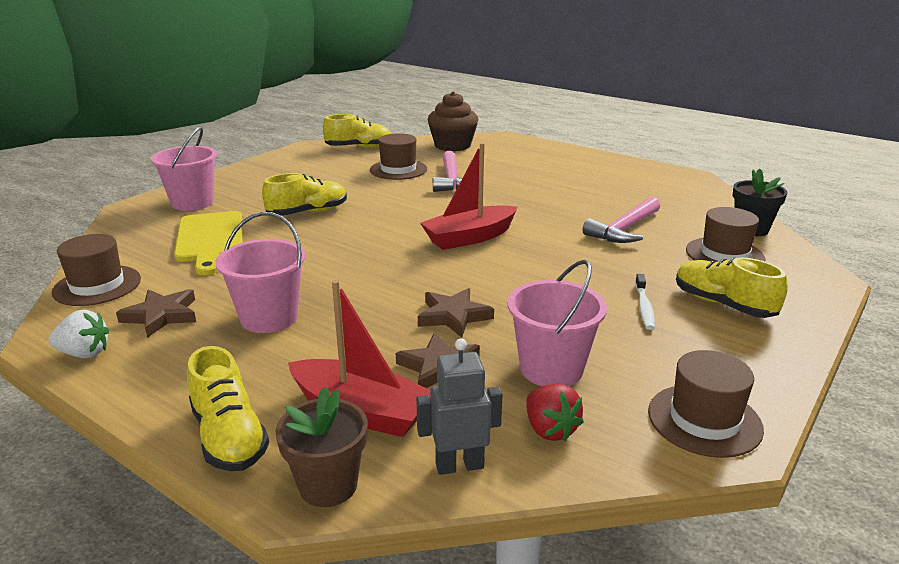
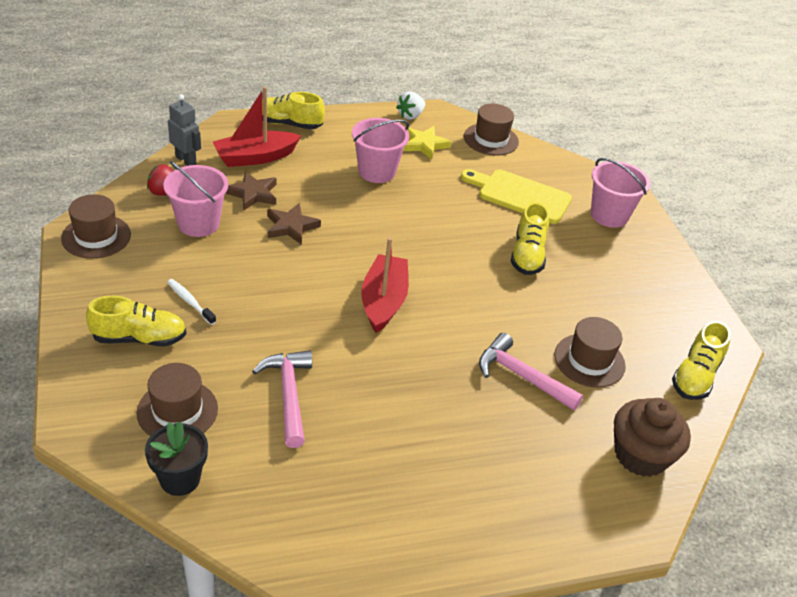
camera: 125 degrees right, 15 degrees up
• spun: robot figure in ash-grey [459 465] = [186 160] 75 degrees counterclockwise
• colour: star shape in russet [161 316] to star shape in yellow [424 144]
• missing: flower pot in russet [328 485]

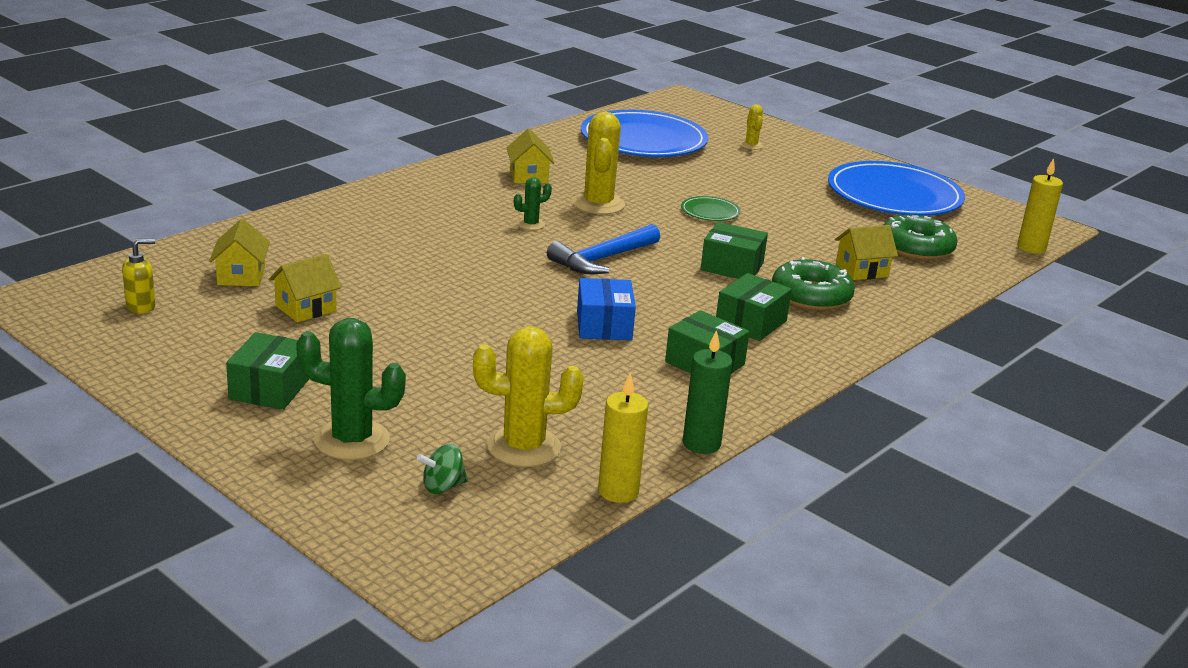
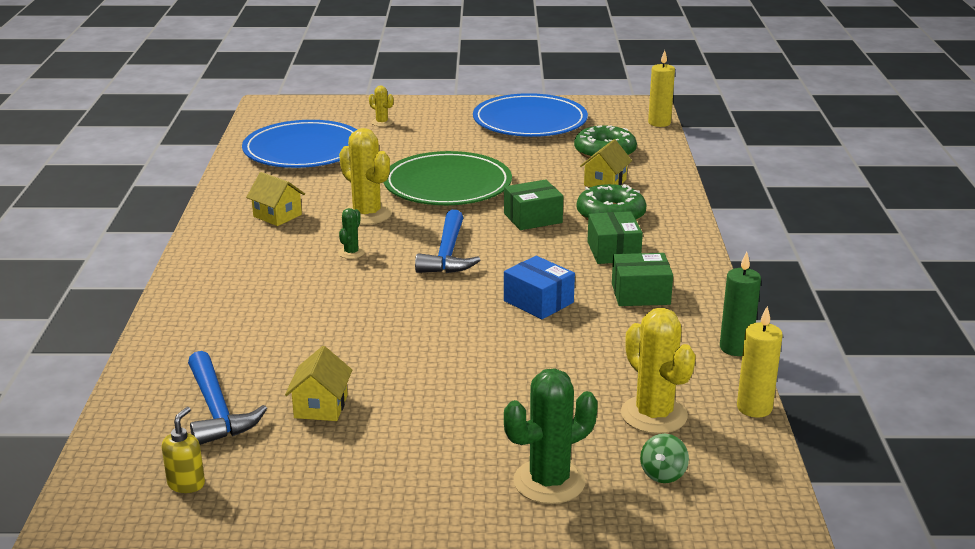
camera: 40 degrees left, 0 degrees up
• exchanged: toy house in yellow [241 276] to carpenter's hammer in blue [217 410]
• size: flat dish in emerald [710 212] = [447 184] x2.40
• spun: cactus in yellow [523 447] = [654 415] 75 degrees counterclockwise
• missing: package in emerald [270 388]

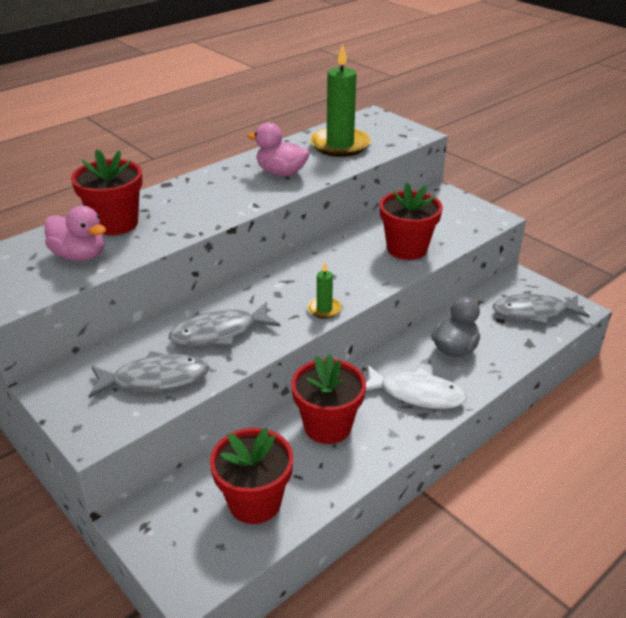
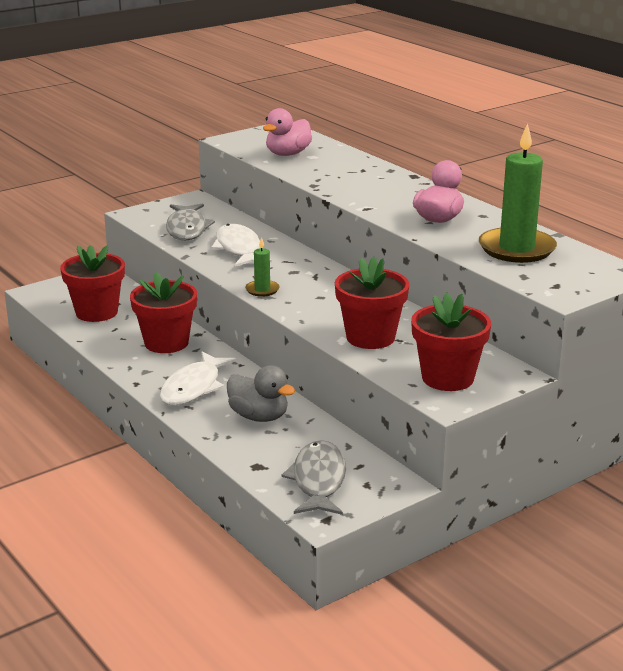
camera: 95 degrees right, 10 degrees down
• colour: fish in ash-grey [219 333] to fish in pure white [239 249]
• relocated: flower pot in crimson [115 223] to [447 378]

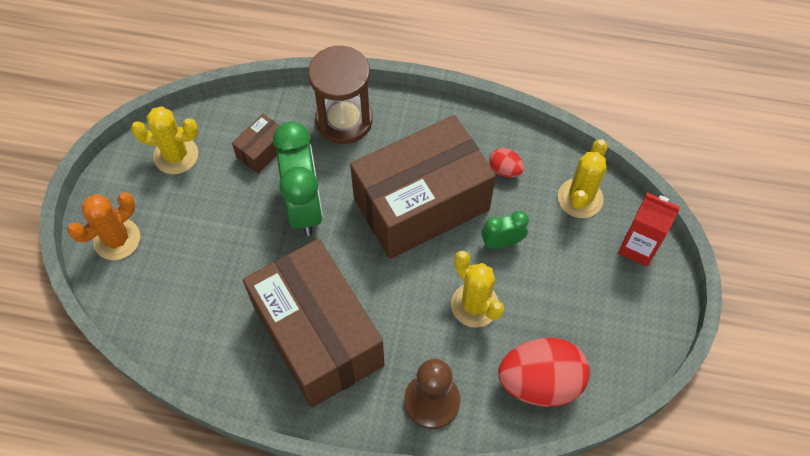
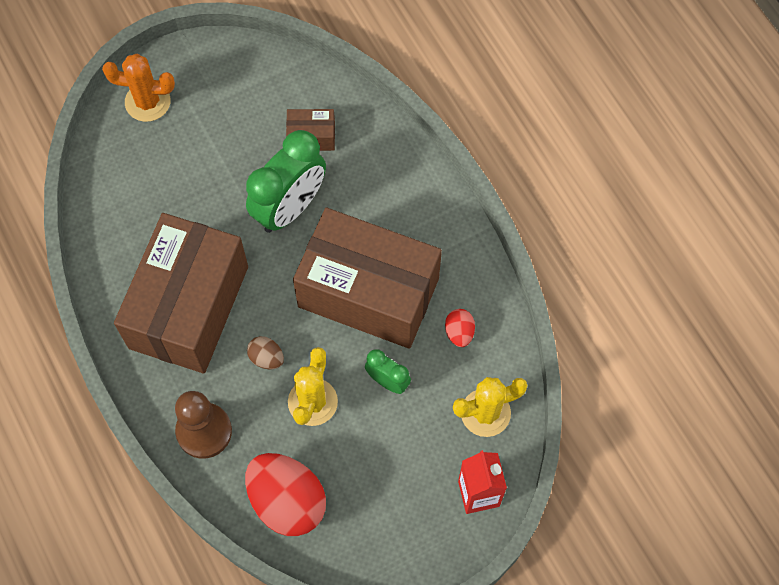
camera: 50 degrees right, 5 degrees up
• appeared: egg shape in russet [266 358]
• missing: cactus in yellow [176 155]
• missing: sandglass in russet [344 120]

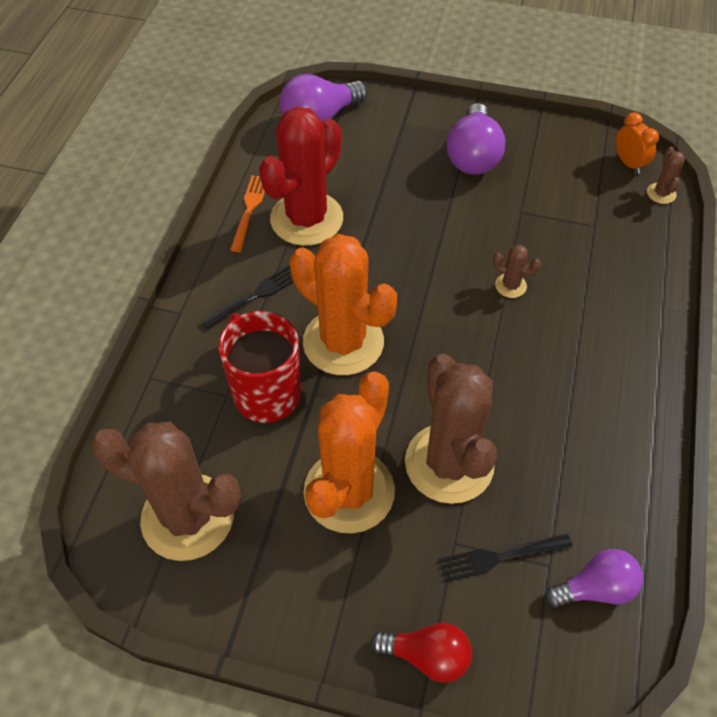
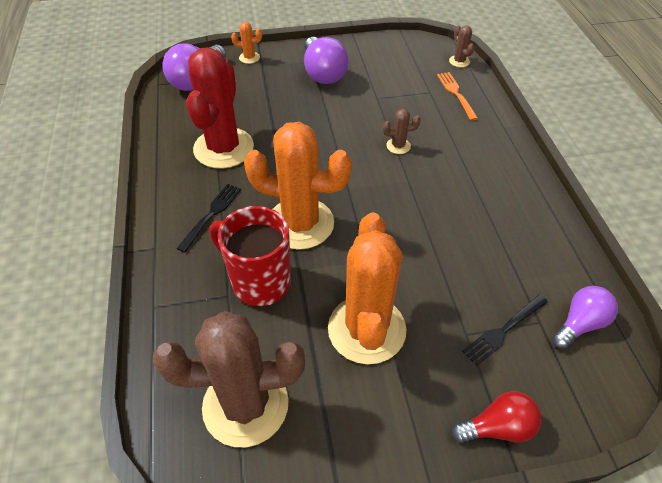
camera: 25 degrees left, 5 degrees down
• appeared: cactus in orange [249 58]
• relocated: dinner fork in orange [249 210] to [456 94]
• missing: cactus in russet [449 463]
• missing: bedside clock in orange [628 163]

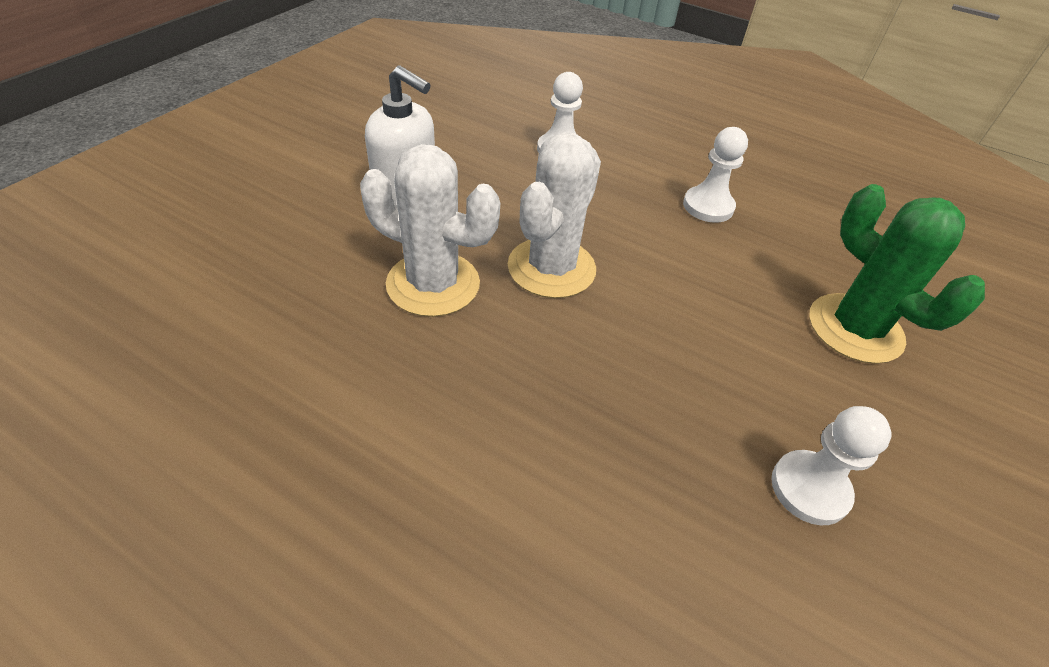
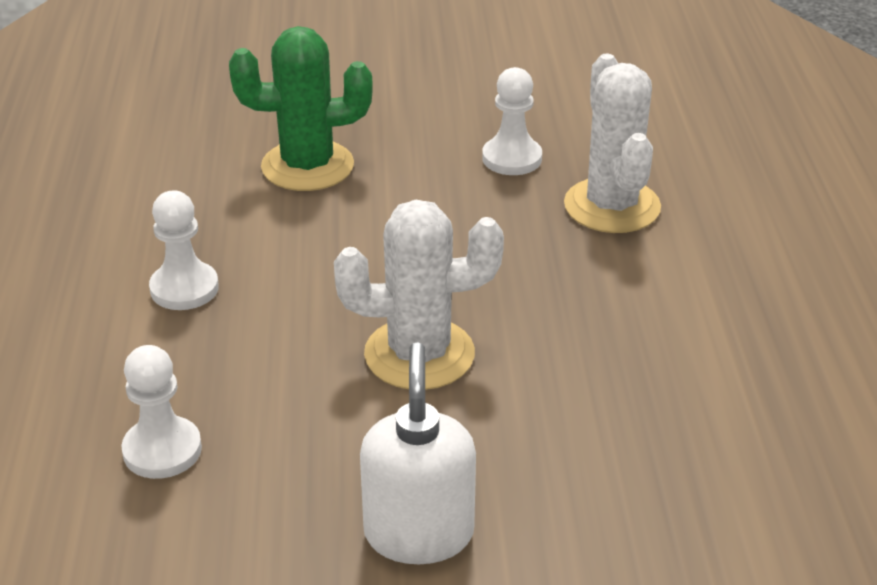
camera: 120 degrees left, 10 degrees down
• spun: cactus in emerald [855 328] = [307 166] 60 degrees clockwise
• relocated: cactus in pure white [433 284] to [612 206]

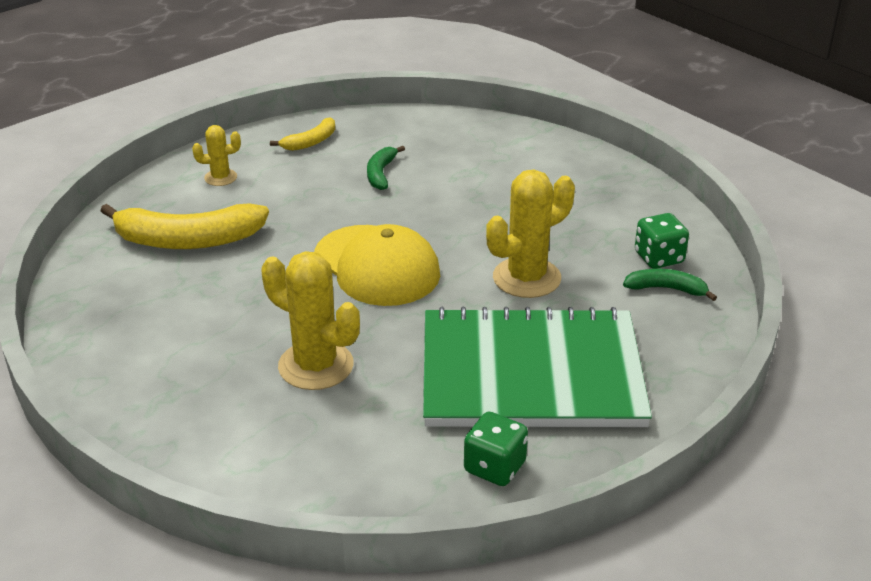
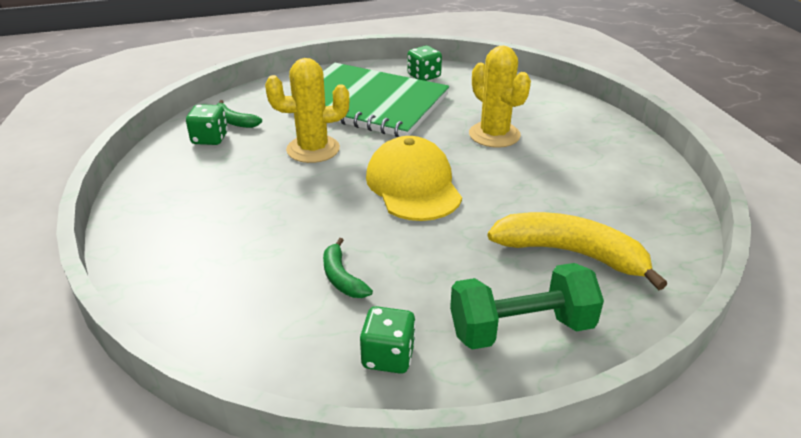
camera: 155 degrees left, 0 degrees up
• spun: banana in emerald [381 173] = [342 278] 120 degrees clockwise
• exchanged: banana in yellow [310 142] to dice in emerald [388 356]
• exchanged: cactus in yellow [220 177] to hand weight in emerald [521 329]

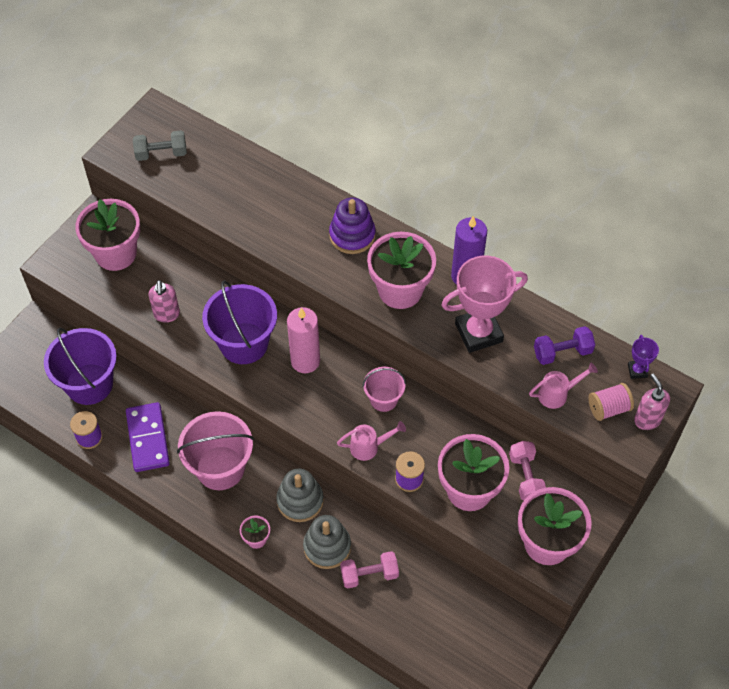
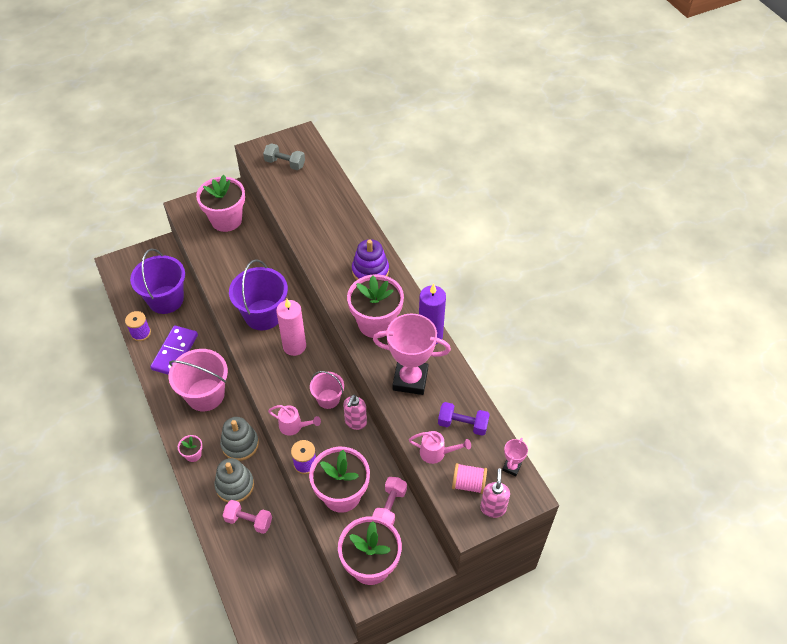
camera: 30 degrees right, 5 degrees down
• relocated: pump bottle in rose-pink [167 314] to [355 422]
• colour: trophy in royal purple [637 371] to trophy in rose-pink [511 467]

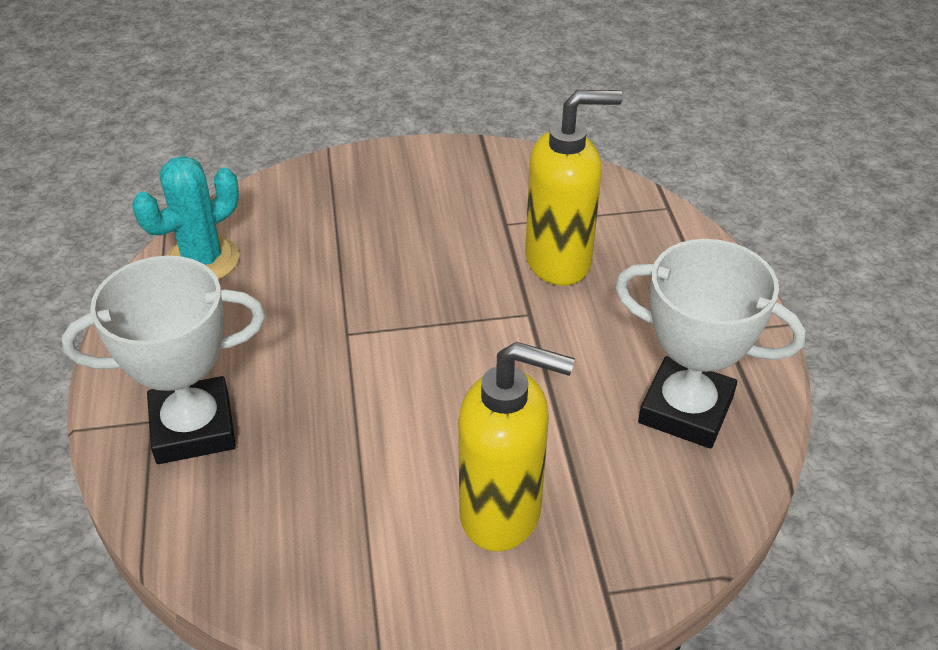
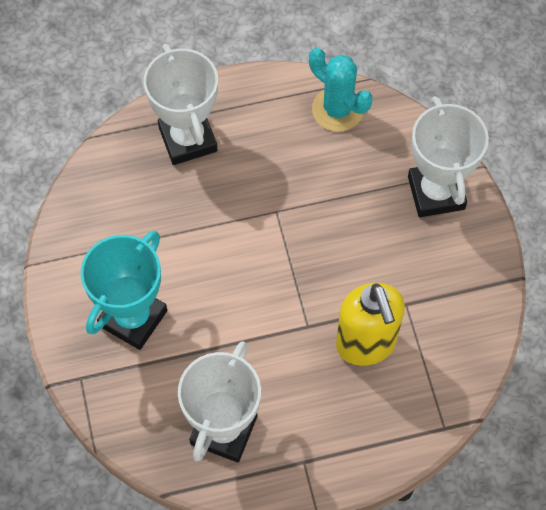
camera: 85 degrees right, 20 degrees up
• exchanged: pump bottle in yellow [502 513] to trophy in teal [133 318]
• appeared: trophy in pure white [436 193]

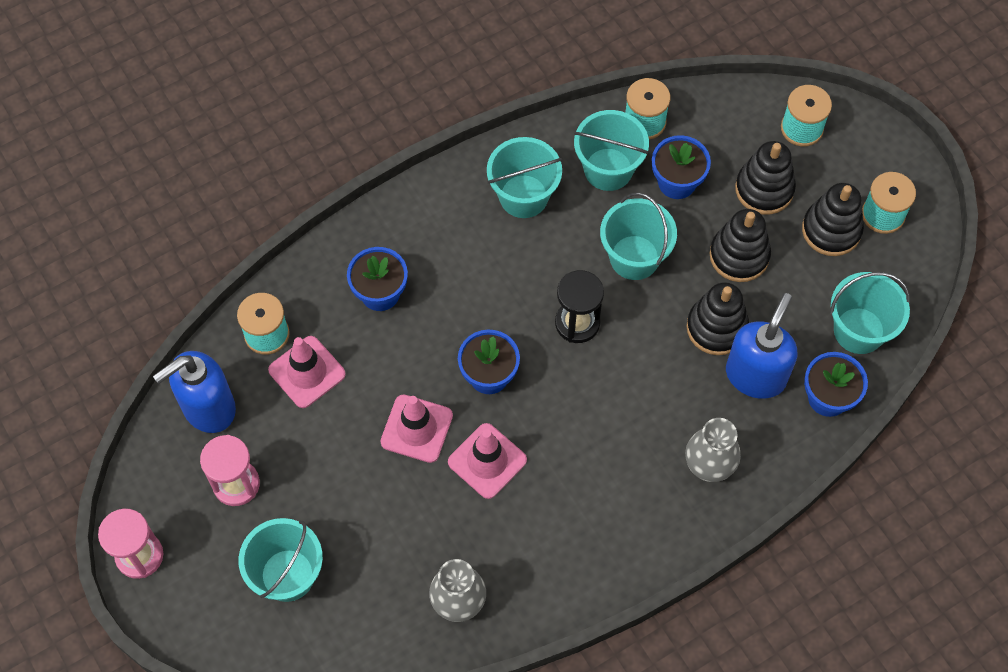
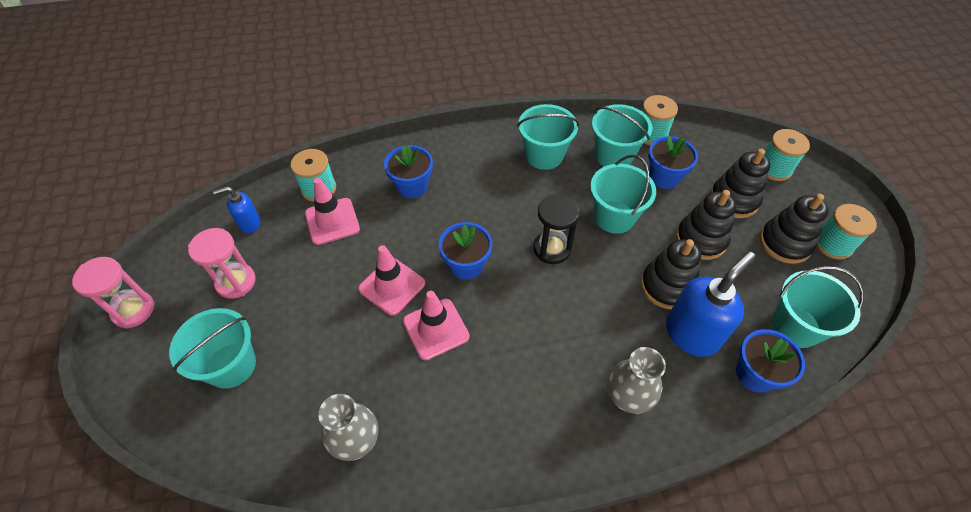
camera: 20 degrees right, 10 degrees down
• size: pump bottle in blue [208 408] = [249 223] x0.54

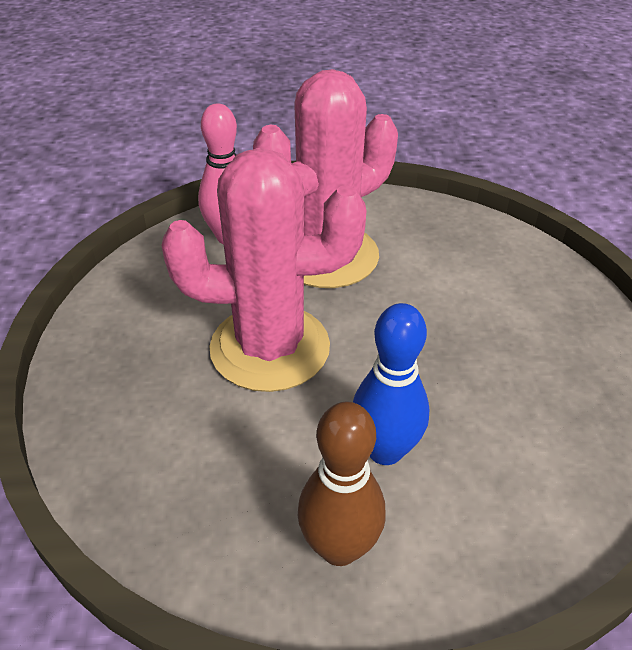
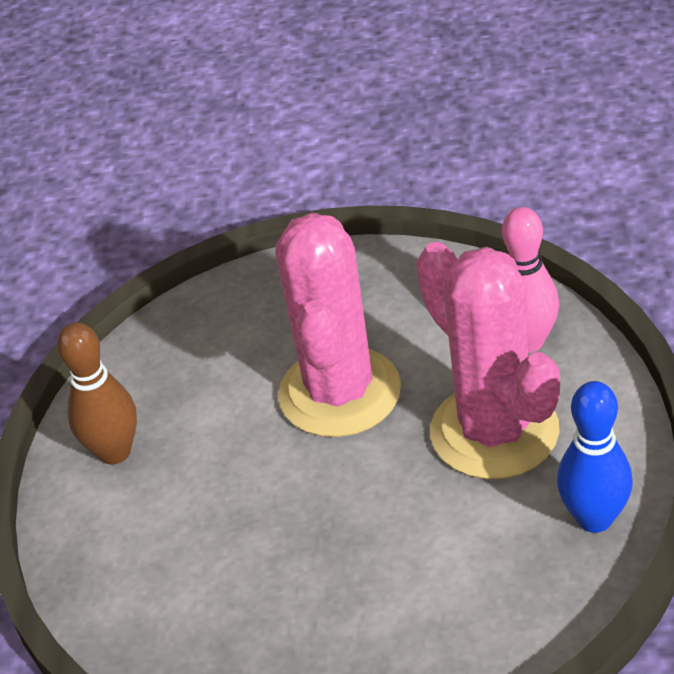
camera: 100 degrees right, 0 degrees up
• relocated: tenpin in blue [385 450] to [594 518]

